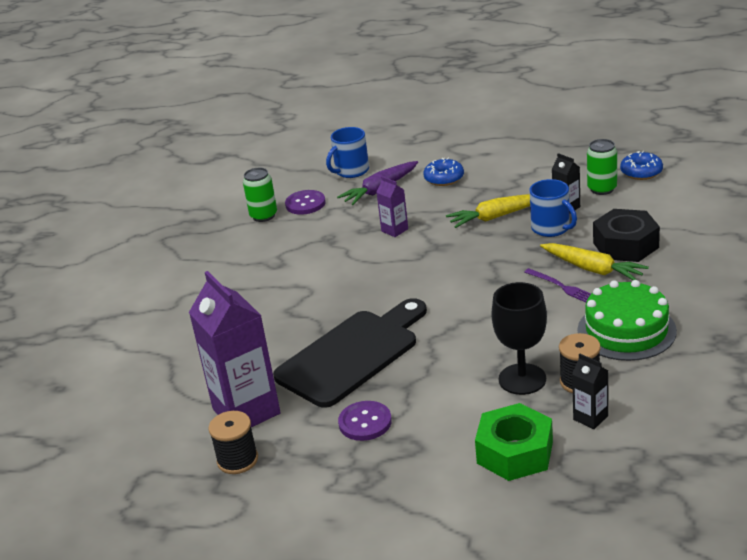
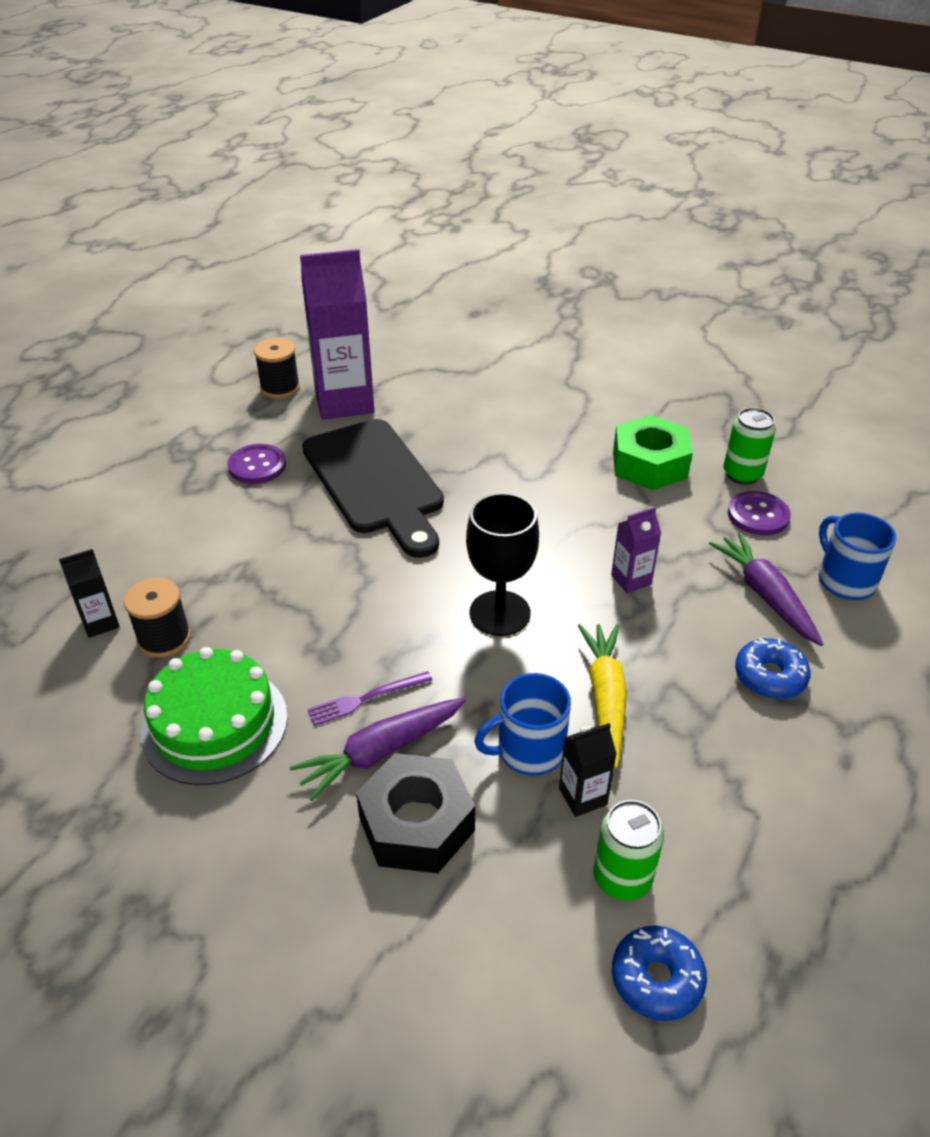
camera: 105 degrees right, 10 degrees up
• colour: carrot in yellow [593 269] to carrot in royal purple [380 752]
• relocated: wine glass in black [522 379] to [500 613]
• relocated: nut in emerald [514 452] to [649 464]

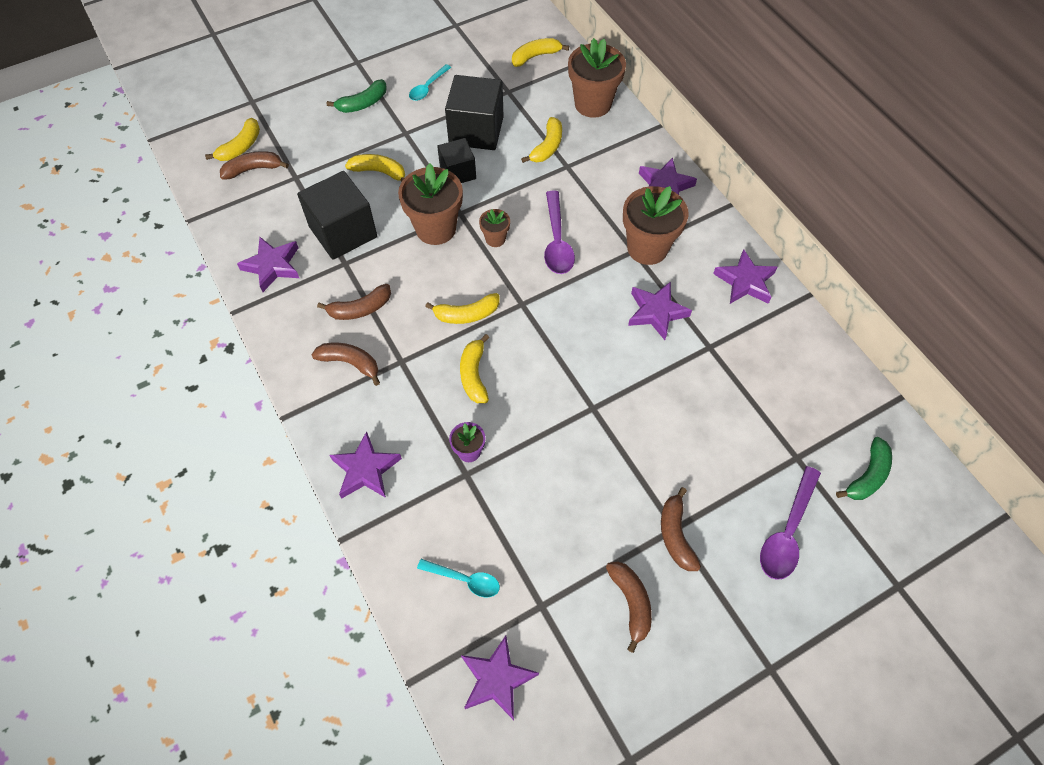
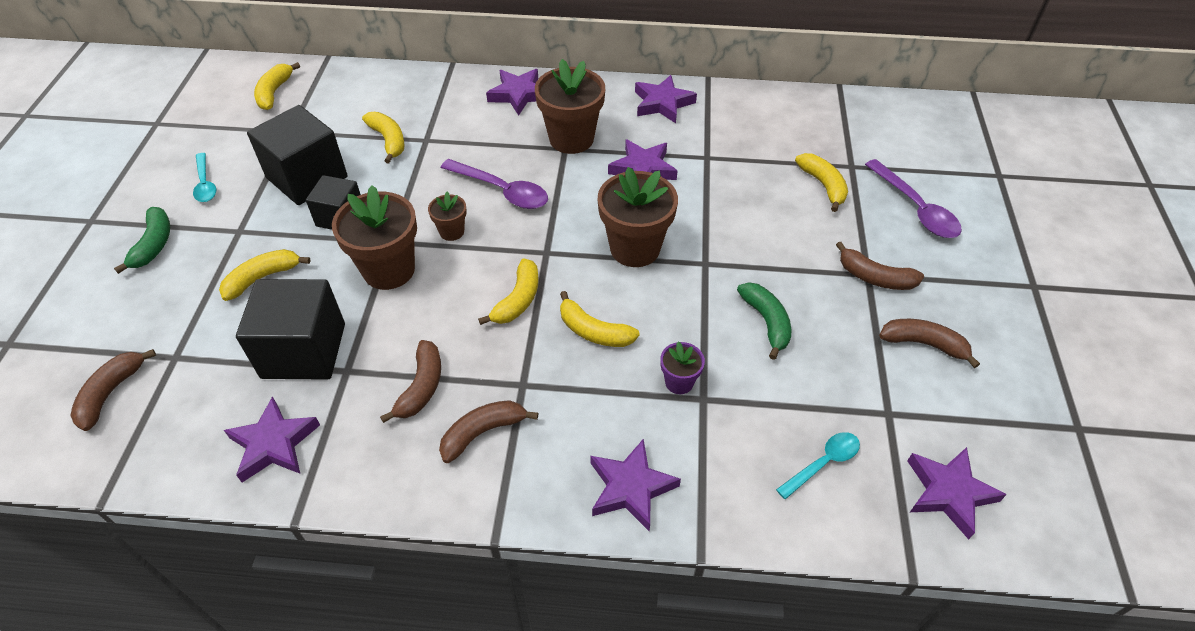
camera: 55 degrees left, 10 degrees down
• relocated: flower pot in russet [592 104] to [635 248]
• relocated: banana in emerald [867 476] to [766 322]
• relocated: banana in yellow [241 147] to [823 185]

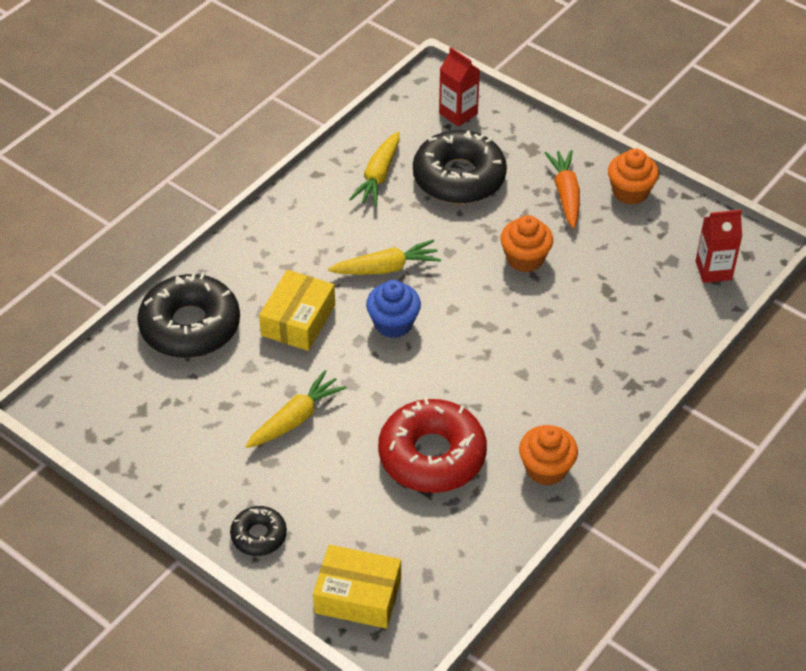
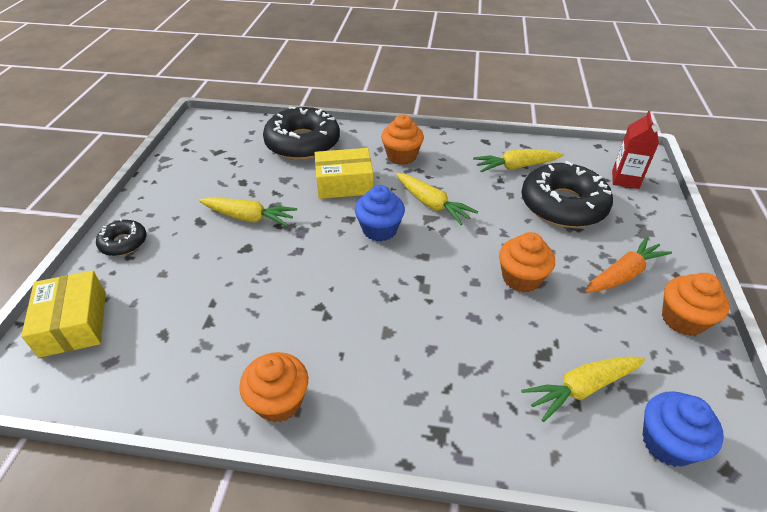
camera: 60 degrees right, 5 degrees down
• appeared: cupcake in orange [401 156]
• appeared: carrot in yellow [582 388]
• exchanged: juice carton in crimson [713 270] to cupcake in blue [667 443]
• missing: doughnut in crimson [432 455]

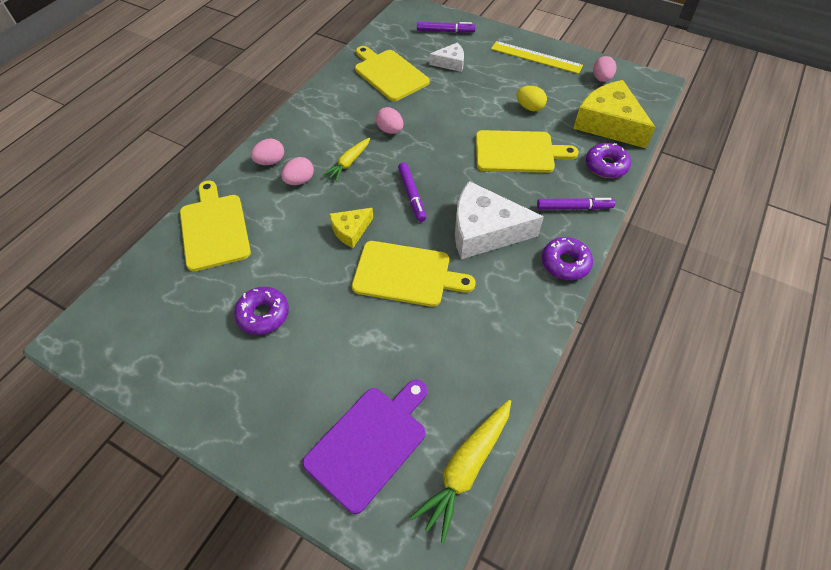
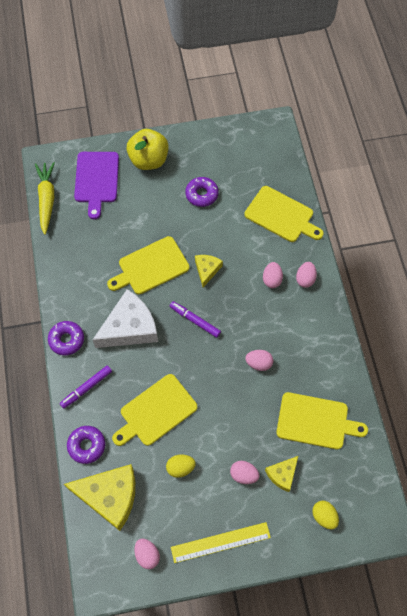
camera: 140 degrees right, 10 degrees up
• appeared: apple fruit in yellow [149 160]
• appeared: egg shape in rose-pink [243 475]
• colour: cheese wedge in pure white [450 63] to cheese wedge in yellow [282 474]
• exchanged: marker in royal purple [445 31] to egg shape in yellow [324 516]
• missing: carrot in yellow [349 163]

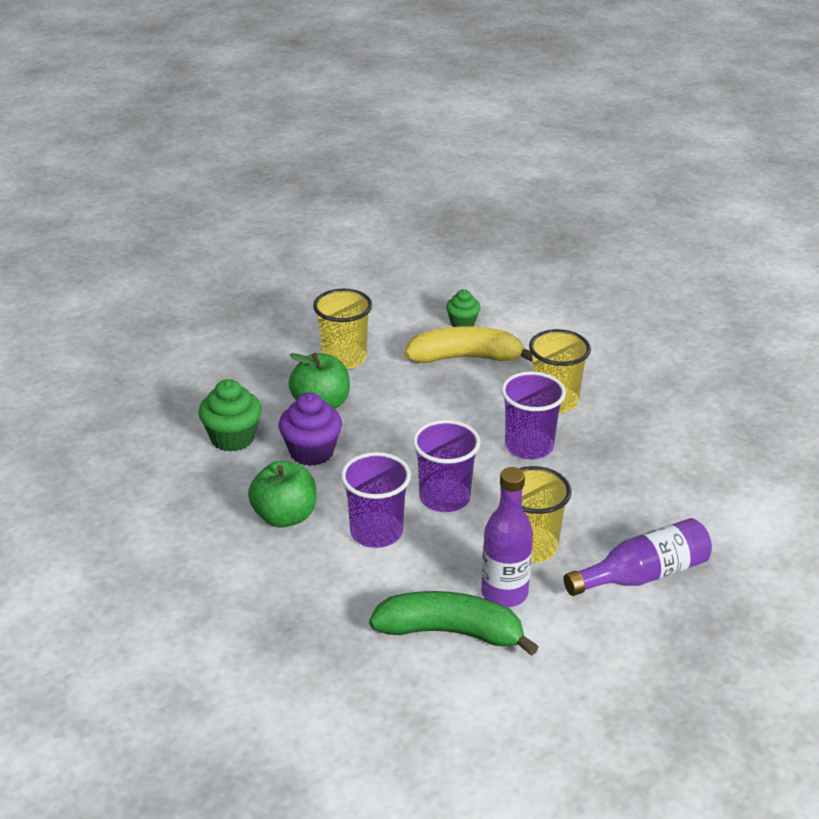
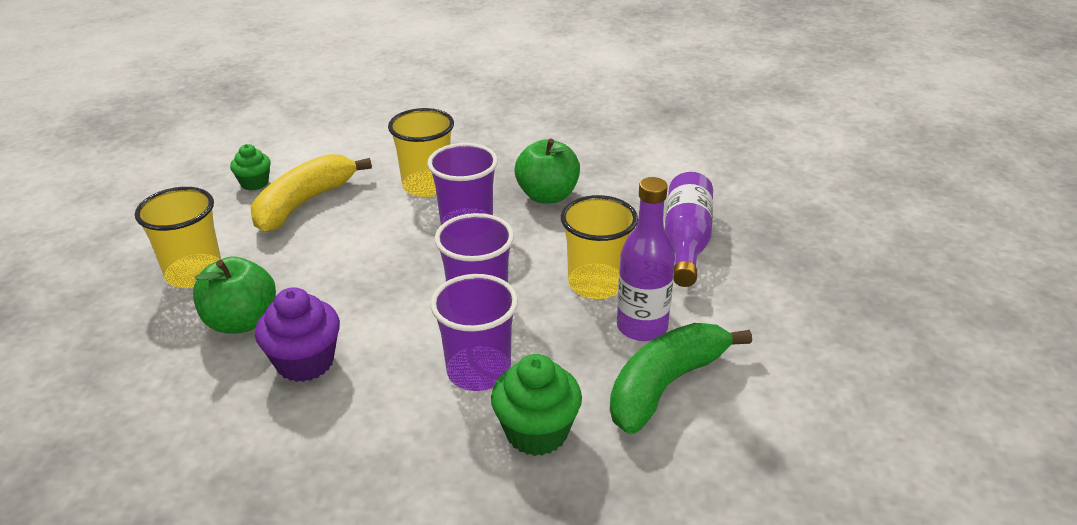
camera: 55 degrees left, 0 degrees up
• relocated: cupcake in emerald [232 438] to [536 432]
• relocated: apple fruit in emerald [285 516] to [547 196]

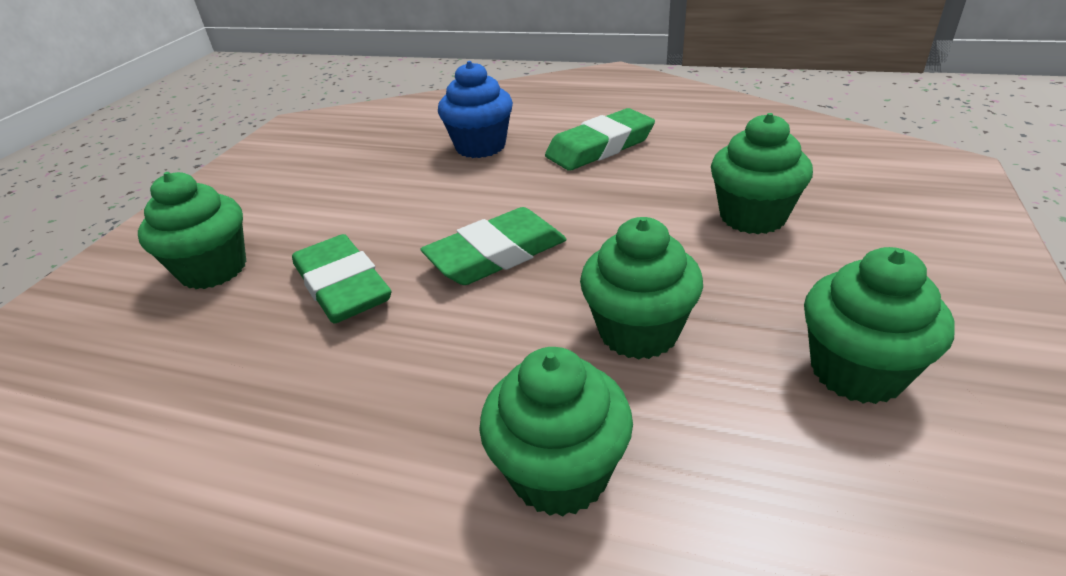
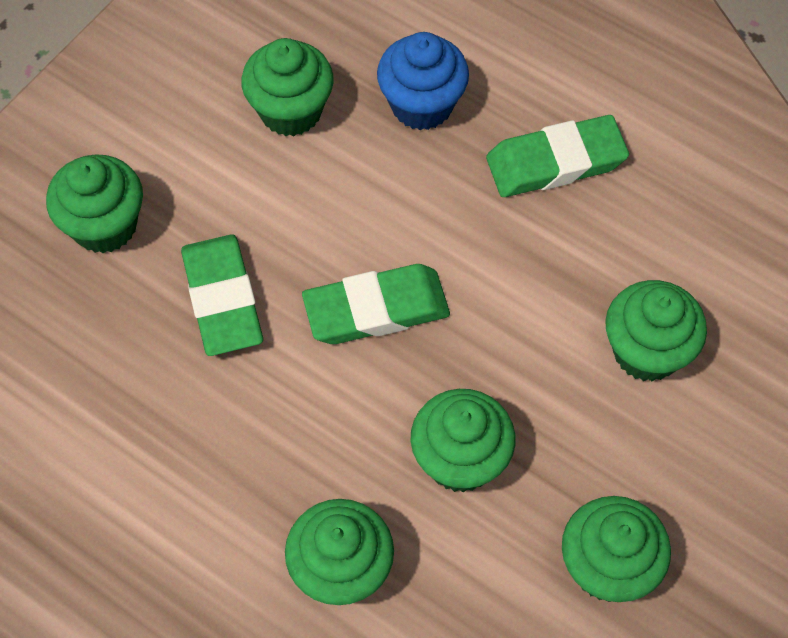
camera: 15 degrees right, 25 degrees up
• appeared: cupcake in emerald [290 111]

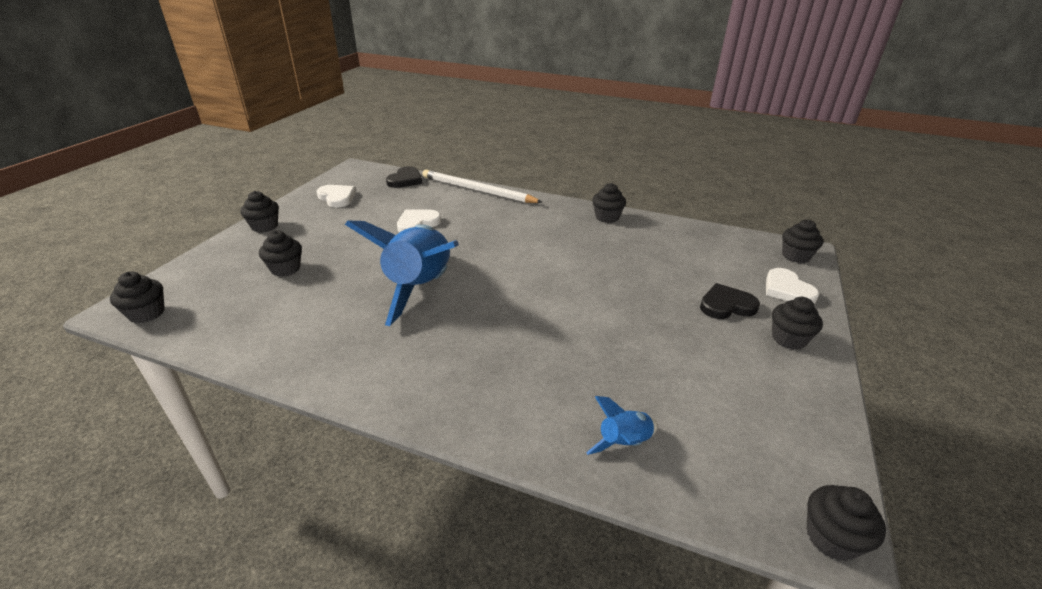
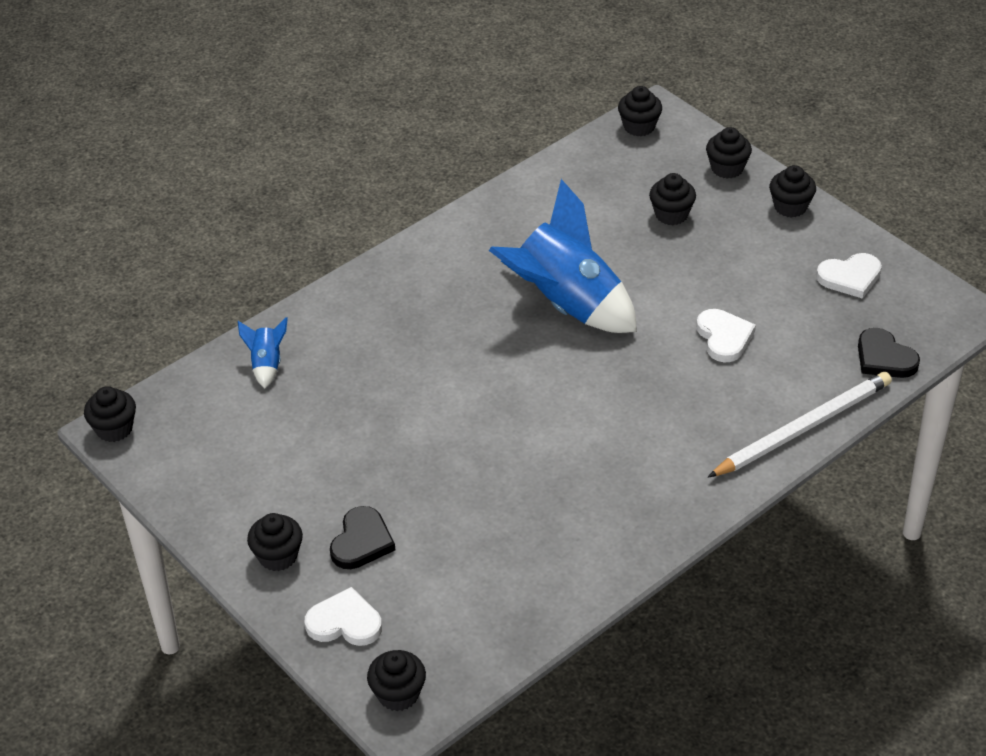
camera: 120 degrees right, 10 degrees up
• relocated: cupcake in black [607 217] to [727 168]

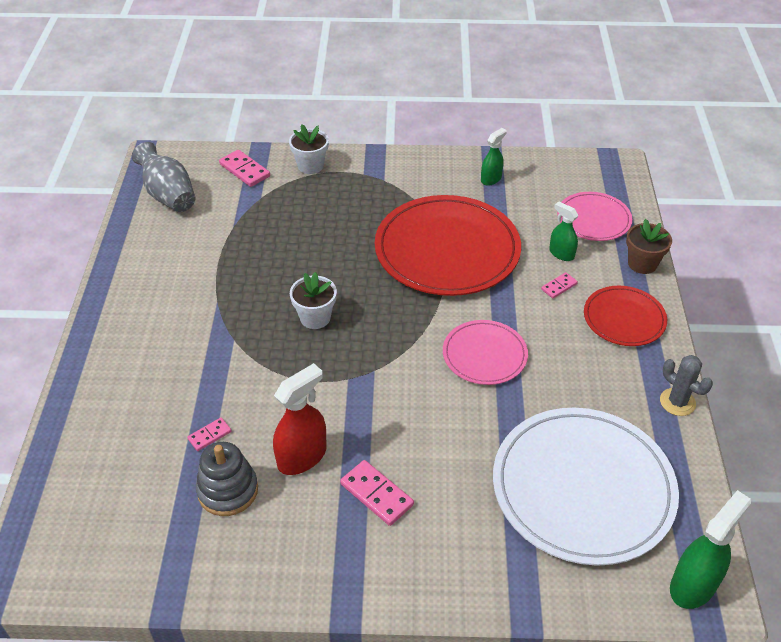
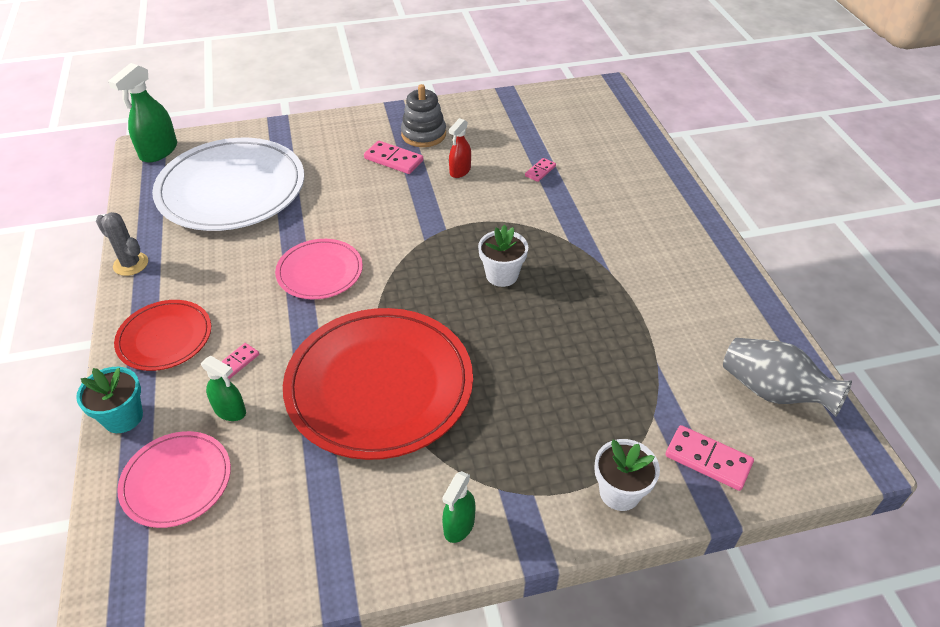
camera: 165 degrees right, 0 degrees up
• colour: flower pot in russet [642 264] to flower pot in teal [123 417]
• relocated: stacking toy in ash-grey [228 490] to [423 134]
• relocated: sprayer in emerald [491 179] to [459 525]
• size: sprayer in crimson [302 456] = [460 171] x0.61

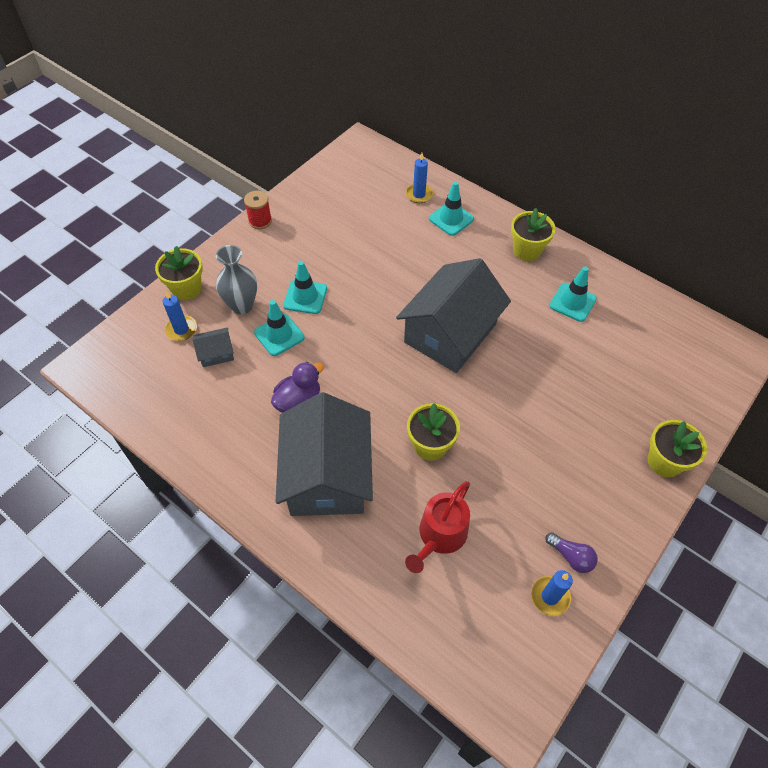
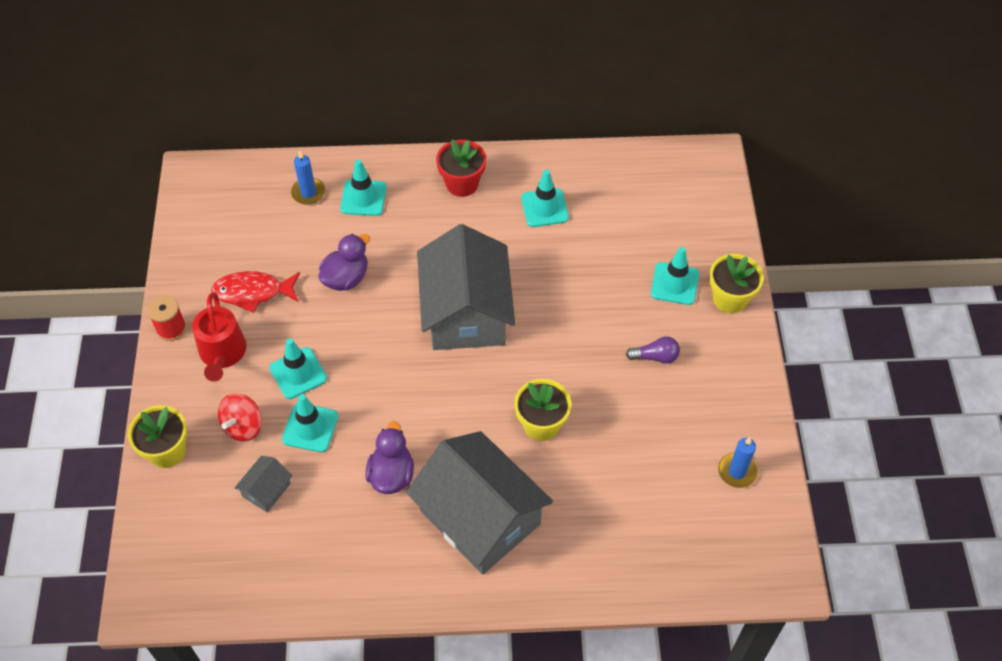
camera: 40 degrees left, 0 degrees up
• relocated: watering can in crimson [440 536] to [222 353]
• appeared: fish in crimson [253 292]
• exchanged: vase in ash-grey [242 305] to whirligig in crimson [243 426]
• appeared: duck in royal purple [346 278]
• colour: flower pot in yellow [527 250] to flower pot in crimson [462 184]
• relocated: lightbulb in royal purple [571 556] to [655 357]
• appeared: traffic cone in teal [674 284]
• missing: candle in blue [181 329]

